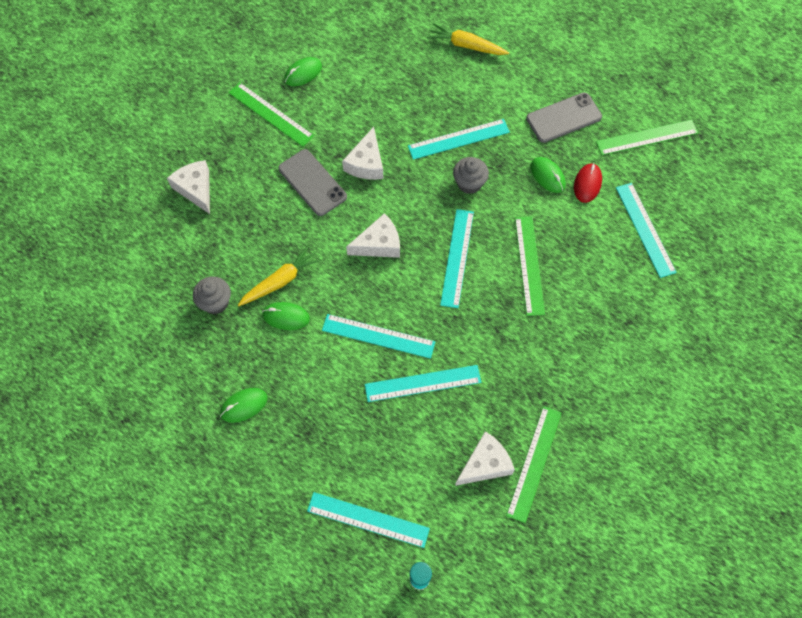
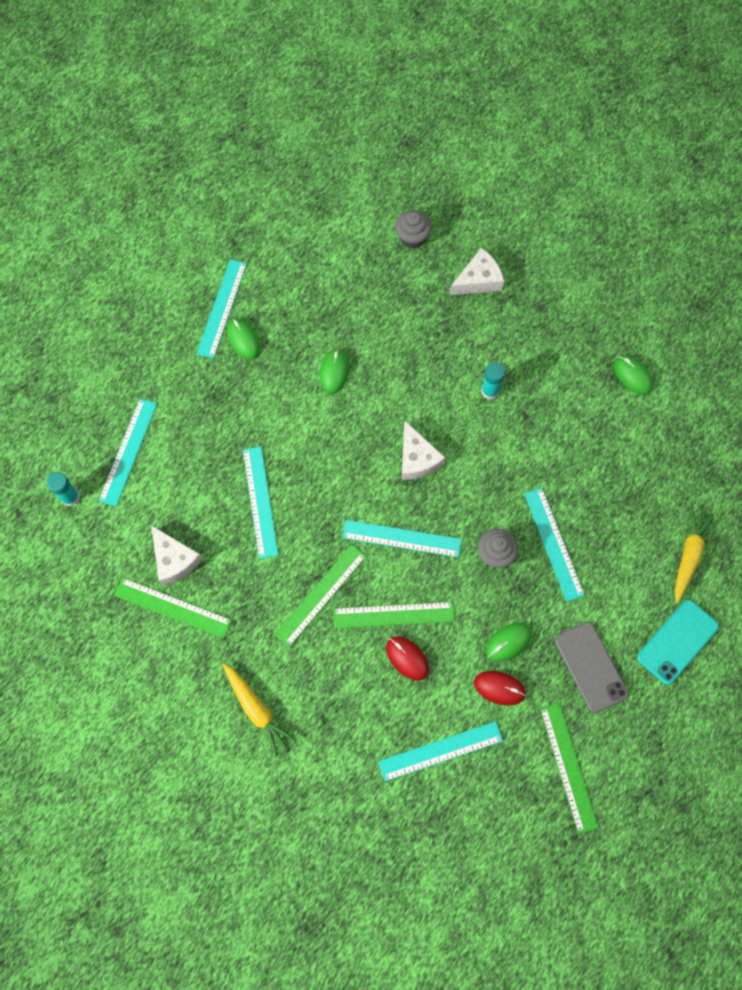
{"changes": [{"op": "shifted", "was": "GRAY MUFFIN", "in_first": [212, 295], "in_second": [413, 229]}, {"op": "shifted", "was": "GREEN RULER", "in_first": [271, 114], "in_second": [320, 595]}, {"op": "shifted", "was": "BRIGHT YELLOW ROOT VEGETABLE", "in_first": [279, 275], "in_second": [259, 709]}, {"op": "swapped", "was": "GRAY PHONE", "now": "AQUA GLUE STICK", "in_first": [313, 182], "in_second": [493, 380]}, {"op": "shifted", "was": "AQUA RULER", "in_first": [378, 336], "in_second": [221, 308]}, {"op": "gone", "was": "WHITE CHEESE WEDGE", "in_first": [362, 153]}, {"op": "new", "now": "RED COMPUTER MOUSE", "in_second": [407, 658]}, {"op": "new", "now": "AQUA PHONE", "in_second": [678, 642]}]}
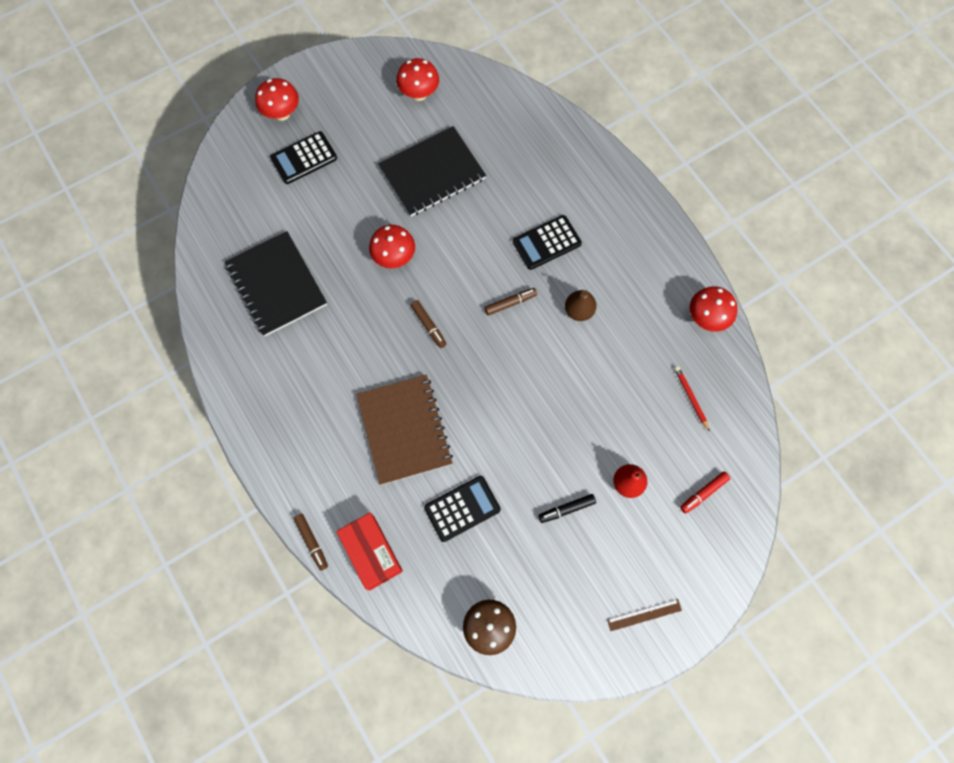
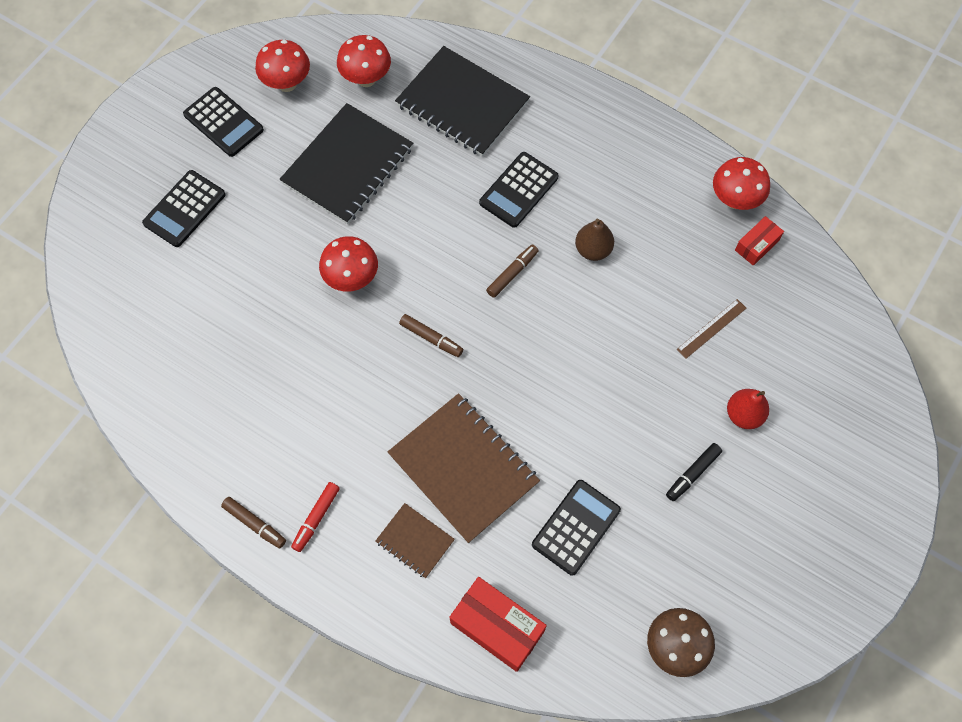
{"changes": [{"op": "shifted", "was": "EBONY NOTEPAD", "in_first": [276, 283], "in_second": [462, 101]}, {"op": "shifted", "was": "RED MUSHROOM", "in_first": [277, 99], "in_second": [364, 61]}, {"op": "shifted", "was": "BROWN FELT PEN", "in_first": [311, 542], "in_second": [253, 522]}, {"op": "shifted", "was": "BROWN RULER", "in_first": [644, 615], "in_second": [712, 329]}, {"op": "gone", "was": "RED LEAD PENCIL", "in_first": [692, 399]}, {"op": "shifted", "was": "RED FELT PEN", "in_first": [705, 492], "in_second": [315, 517]}, {"op": "new", "now": "EBONY CALCULATOR", "in_second": [223, 122]}, {"op": "new", "now": "BROWN NOTEPAD", "in_second": [415, 540]}, {"op": "new", "now": "RED BOX", "in_second": [759, 241]}]}
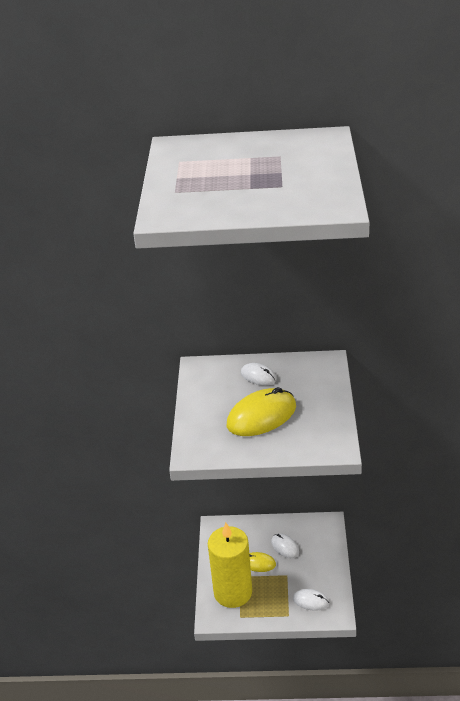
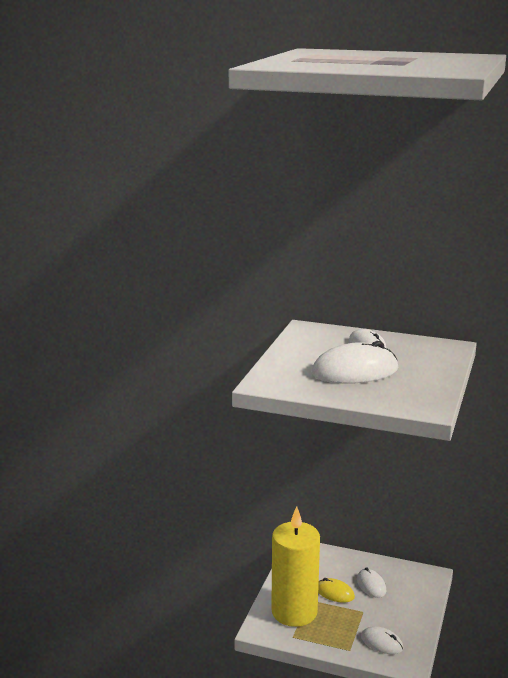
{"changes": [{"op": "repainted", "was": "BRIGHT YELLOW COMPUTER MOUSE", "now": "WHITE COMPUTER MOUSE", "in_first": [261, 411], "in_second": [354, 362]}]}
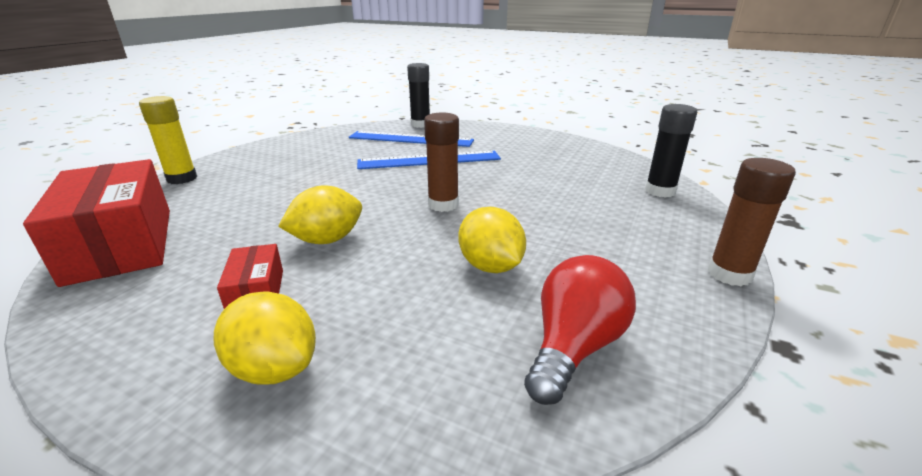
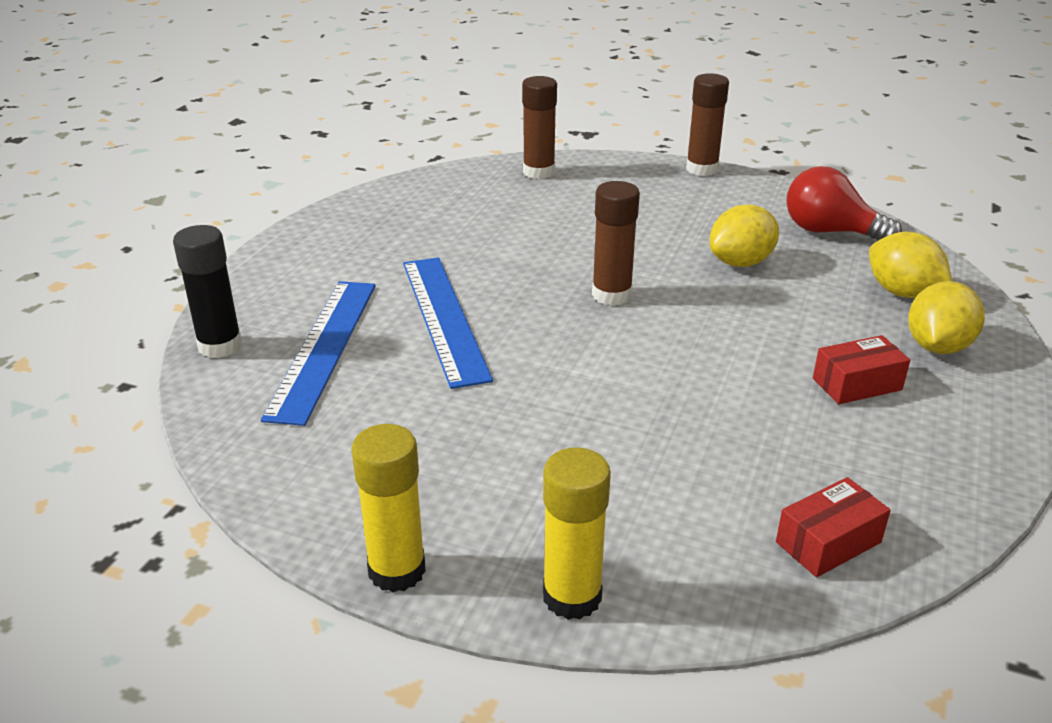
{"changes": [{"op": "scaled", "was": "RED BOX", "in_first": [96, 223], "in_second": [833, 527], "ratio": 0.46}, {"op": "shifted", "was": "BRIGHT YELLOW TOY LEMON", "in_first": [320, 214], "in_second": [910, 265]}, {"op": "repainted", "was": "EBONY GLUE STICK", "now": "BROWN GLUE STICK", "in_first": [671, 151], "in_second": [539, 127]}, {"op": "new", "now": "BRIGHT YELLOW GLUE STICK", "in_second": [388, 508]}]}
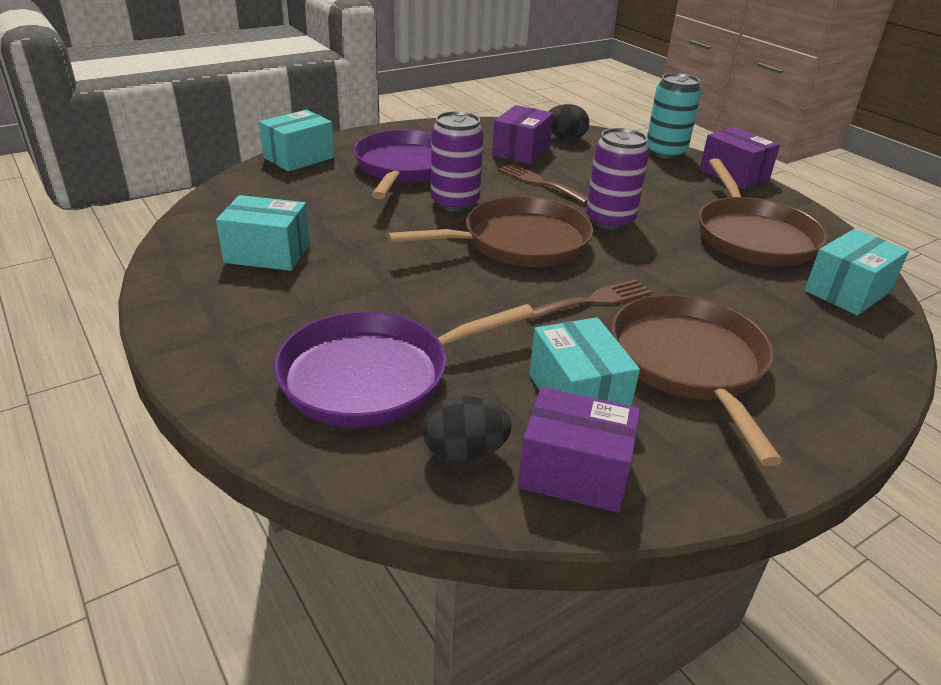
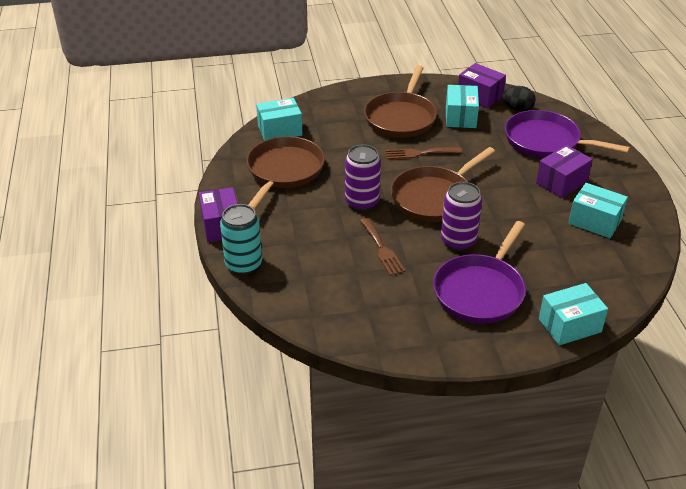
{"changes": [{"op": "rotated", "was": "VIOLET FRYING PAN", "in_first": [404, 365], "in_second": [567, 134], "clockwise": -150}, {"op": "rotated", "was": "BROWN FRYING PAN", "in_first": [490, 231], "in_second": [443, 184], "clockwise": -45}, {"op": "shifted", "was": "VIOLET BOX", "in_first": [523, 134], "in_second": [564, 171]}, {"op": "gone", "was": "EBONY TOY EGG", "in_first": [568, 122]}]}
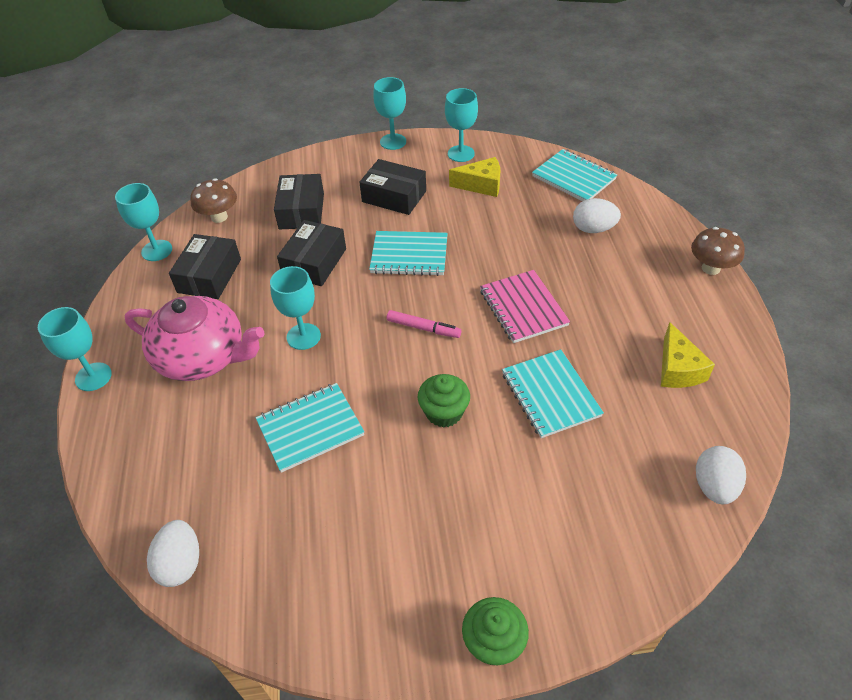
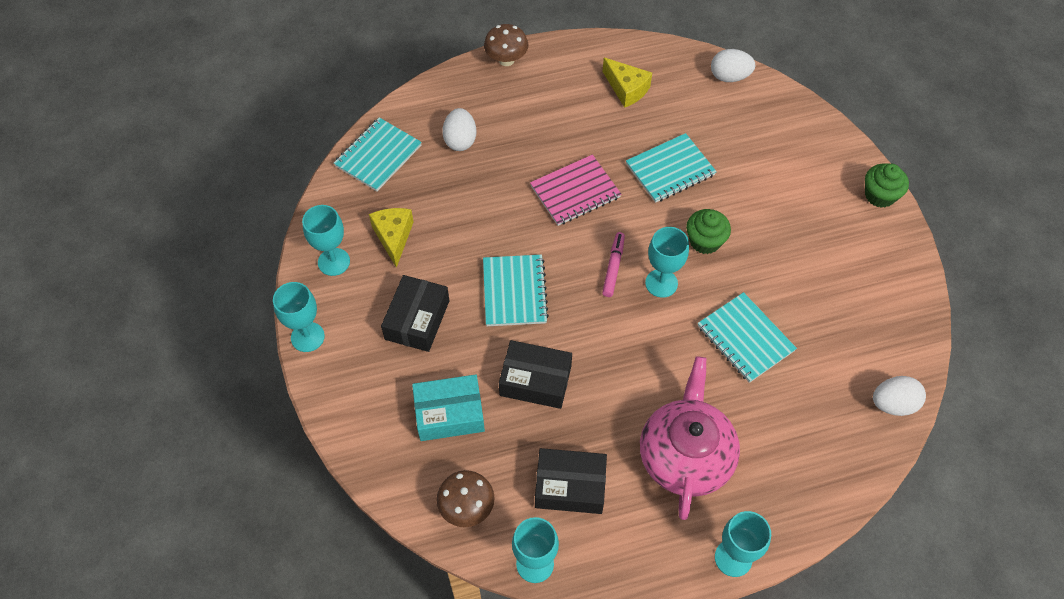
{"changes": [{"op": "shifted", "was": "AQUA CHALICE", "in_first": [295, 308], "in_second": [667, 262]}, {"op": "repainted", "was": "EBONY BOX", "now": "AQUA BOX", "in_first": [299, 202], "in_second": [448, 407]}, {"op": "rotated", "was": "BRIGHT YELLOW CHEESE WEDGE", "in_first": [688, 355], "in_second": [627, 83], "clockwise": 60}]}
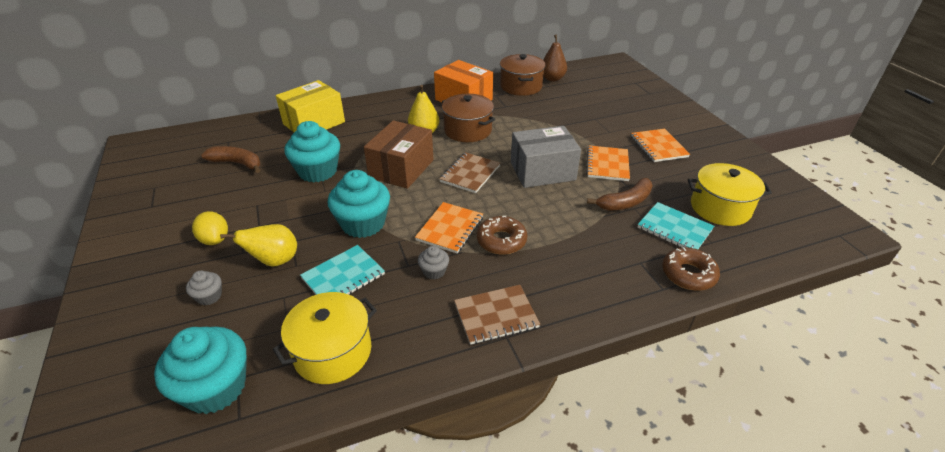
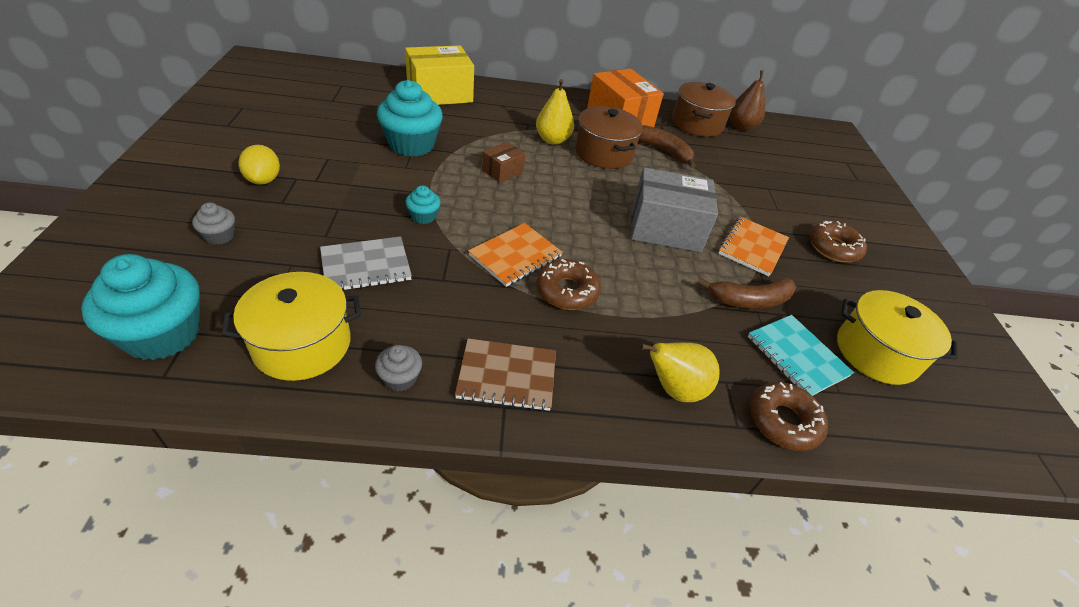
{"changes": [{"op": "shifted", "was": "BROWN TOY BANANA", "in_first": [231, 159], "in_second": [667, 146]}, {"op": "shifted", "was": "BRIGHT YELLOW PEAR", "in_first": [258, 245], "in_second": [680, 372]}, {"op": "repainted", "was": "AQUA NOTEPAD", "now": "GRAY NOTEPAD", "in_first": [342, 270], "in_second": [366, 264]}, {"op": "scaled", "was": "AQUA MUFFIN", "in_first": [359, 204], "in_second": [423, 204], "ratio": 0.47}, {"op": "scaled", "was": "BROWN BOX", "in_first": [399, 154], "in_second": [503, 162], "ratio": 0.5}, {"op": "shifted", "was": "GRAY MUFFIN", "in_first": [433, 262], "in_second": [398, 368]}, {"op": "gone", "was": "BROWN NOTEPAD", "in_first": [469, 172]}, {"op": "swapped", "was": "ORANGE-COLOURED NOTEPAD", "now": "BROWN DOUGHNUT", "in_first": [660, 145], "in_second": [838, 242]}]}
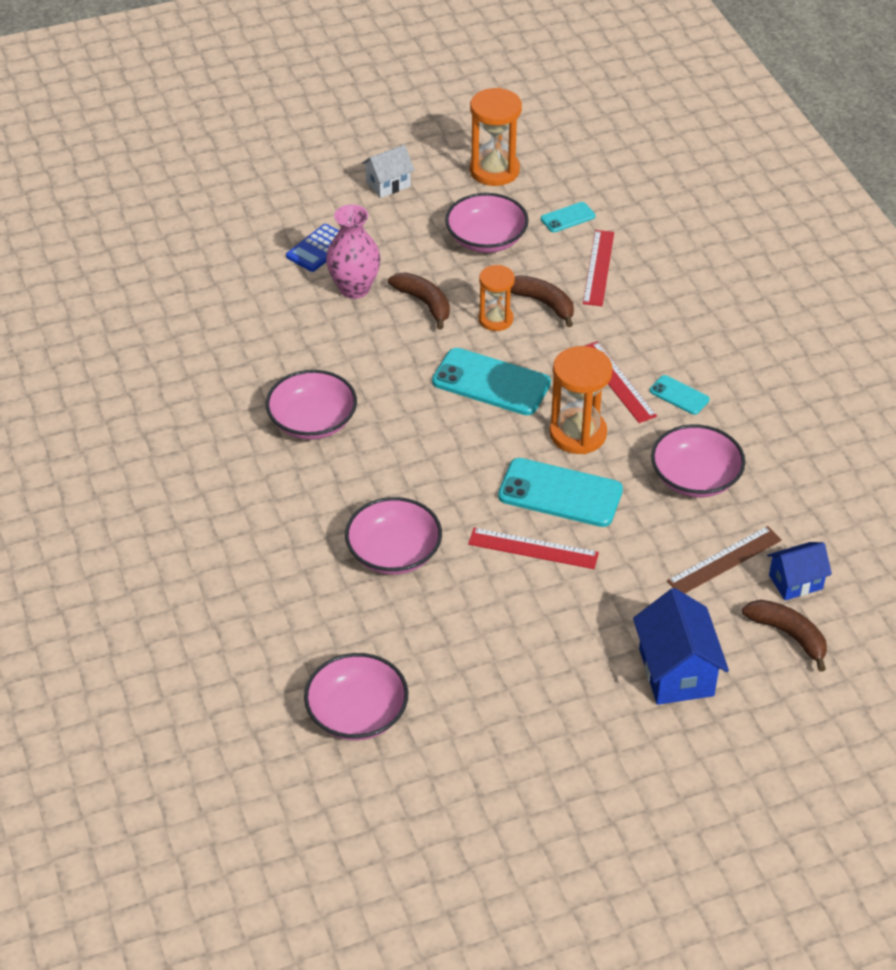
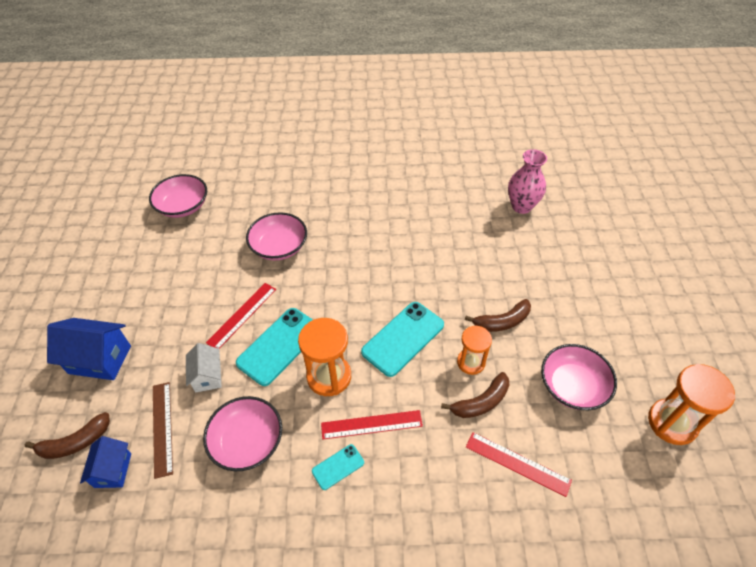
{"changes": [{"op": "gone", "was": "PINK DEEP DISH", "in_first": [311, 405]}, {"op": "gone", "was": "BLUE CALCULATOR", "in_first": [312, 248]}, {"op": "shifted", "was": "PINK VASE", "in_first": [353, 251], "in_second": [527, 181]}, {"op": "shifted", "was": "WHITE COTTAGE", "in_first": [387, 171], "in_second": [203, 367]}, {"op": "gone", "was": "AQUA PHONE", "in_first": [568, 217]}]}
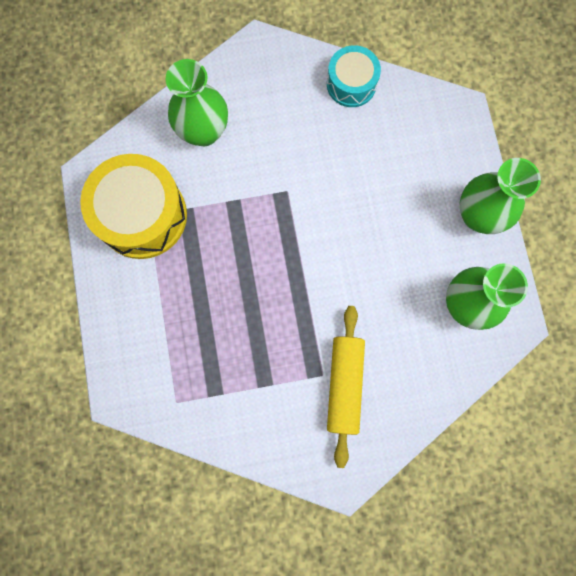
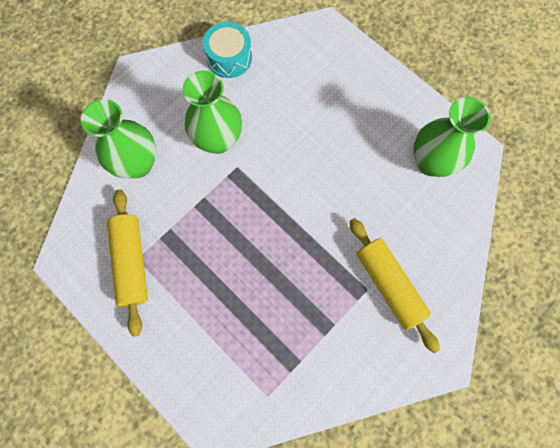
{"changes": [{"op": "swapped", "was": "BRIGHT YELLOW DRUM", "now": "BRIGHT YELLOW DOUGH ROLLER", "in_first": [133, 206], "in_second": [127, 263]}, {"op": "shifted", "was": "GREEN VASE", "in_first": [500, 196], "in_second": [212, 112]}]}
